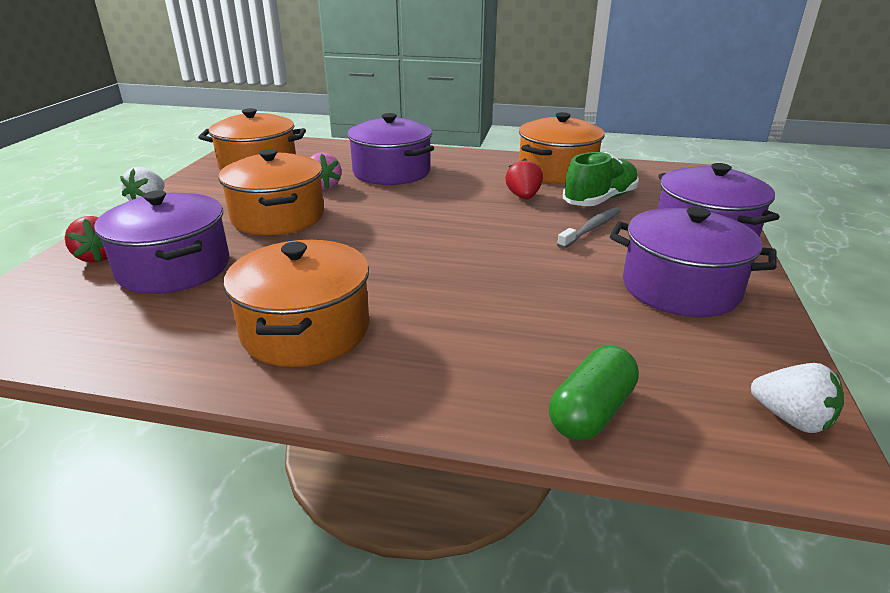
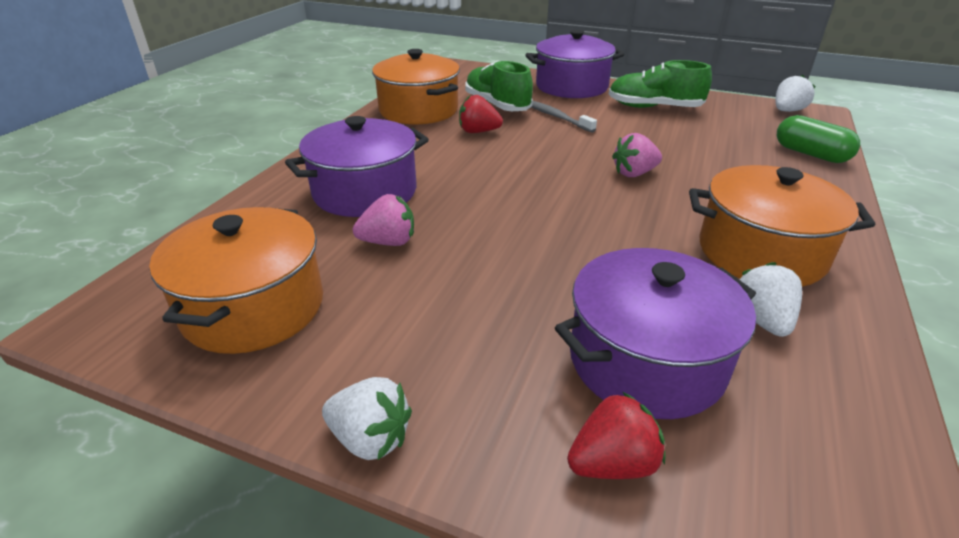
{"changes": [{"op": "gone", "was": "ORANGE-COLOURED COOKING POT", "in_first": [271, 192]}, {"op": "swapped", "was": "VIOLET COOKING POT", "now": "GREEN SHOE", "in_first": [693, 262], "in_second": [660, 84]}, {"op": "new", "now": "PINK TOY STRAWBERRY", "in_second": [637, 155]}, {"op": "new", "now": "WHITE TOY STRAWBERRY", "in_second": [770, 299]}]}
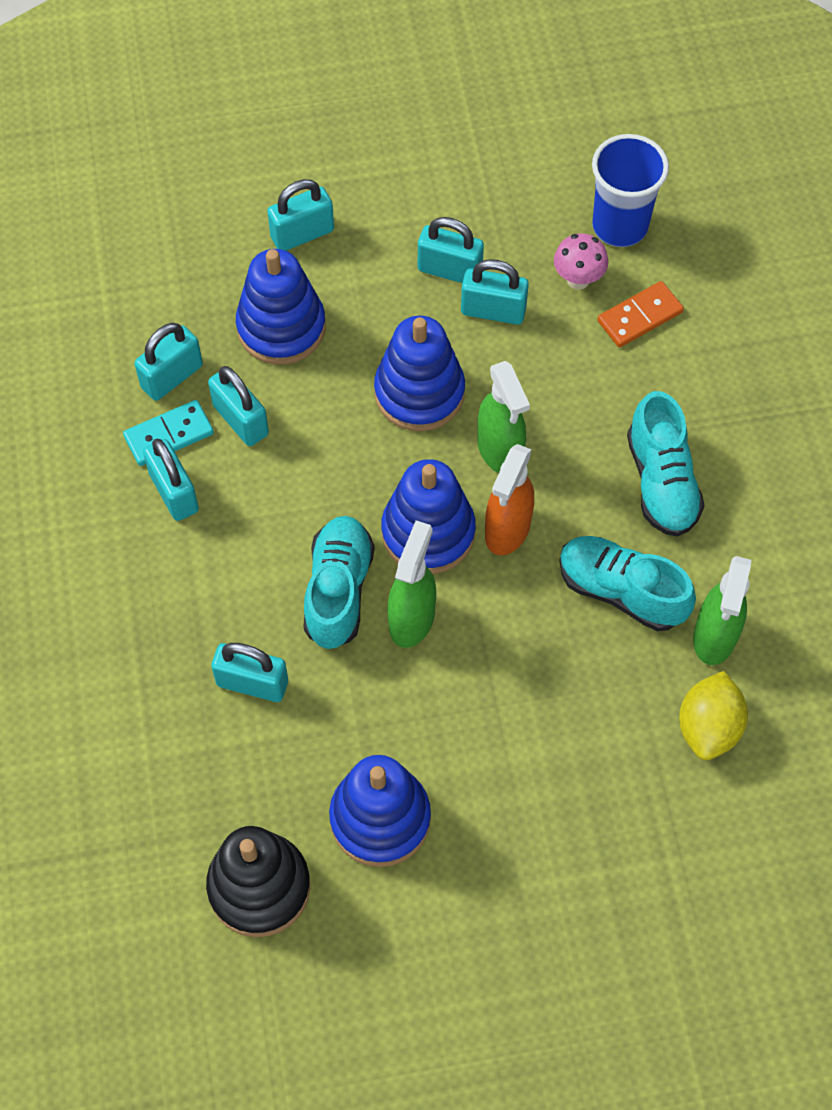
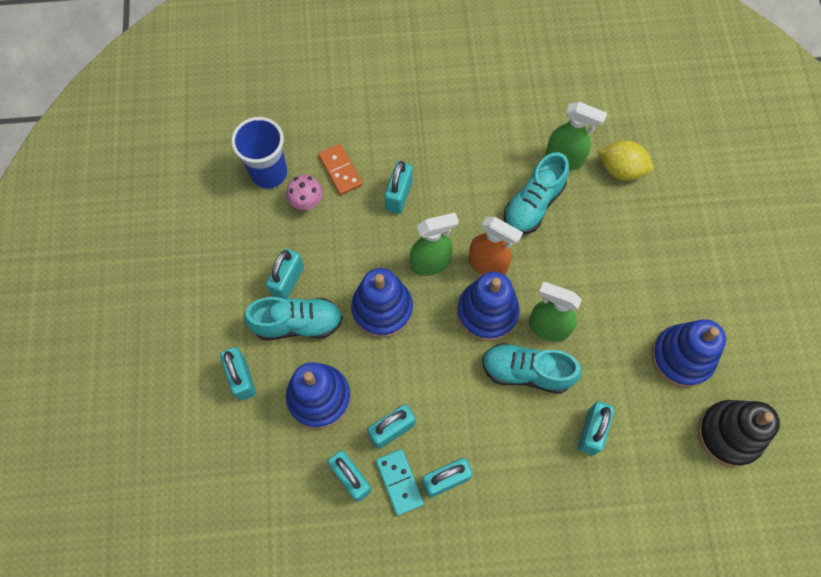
{"changes": [{"op": "shifted", "was": "AQUA LOCK", "in_first": [495, 292], "in_second": [398, 187]}, {"op": "shifted", "was": "AQUA SHOE", "in_first": [666, 464], "in_second": [293, 318]}]}
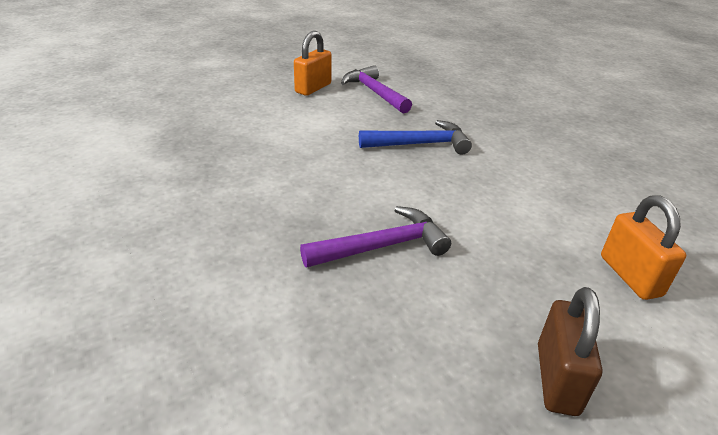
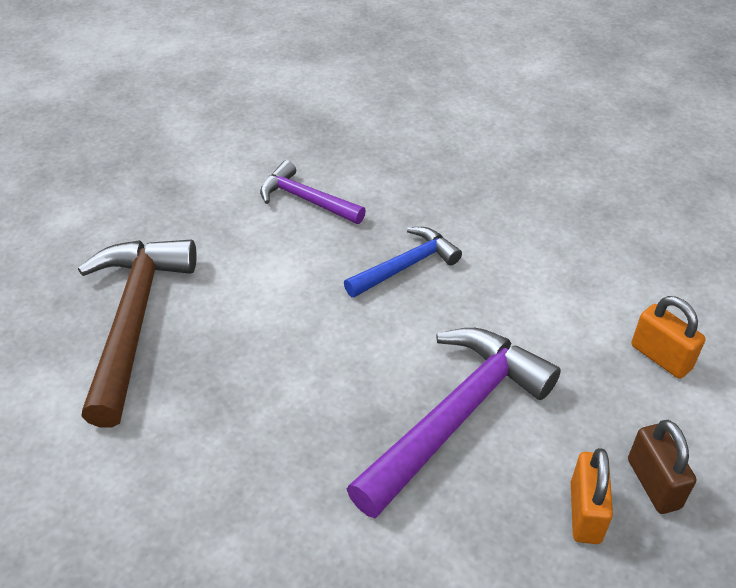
{"changes": [{"op": "shifted", "was": "ORANGE-COLOURED LOCK", "in_first": [313, 63], "in_second": [592, 496]}, {"op": "scaled", "was": "VIOLET HAMMER", "in_first": [375, 237], "in_second": [454, 423], "ratio": 1.75}, {"op": "new", "now": "BROWN HAMMER", "in_second": [137, 334]}]}
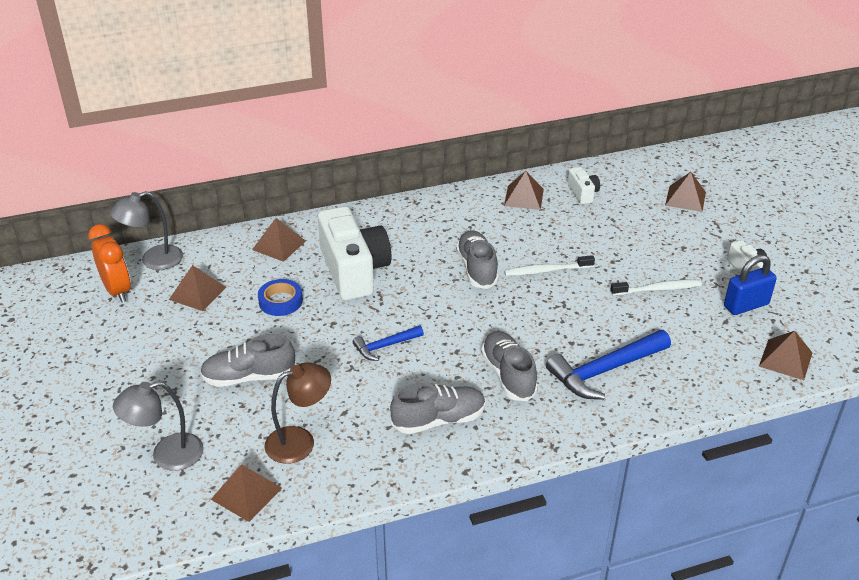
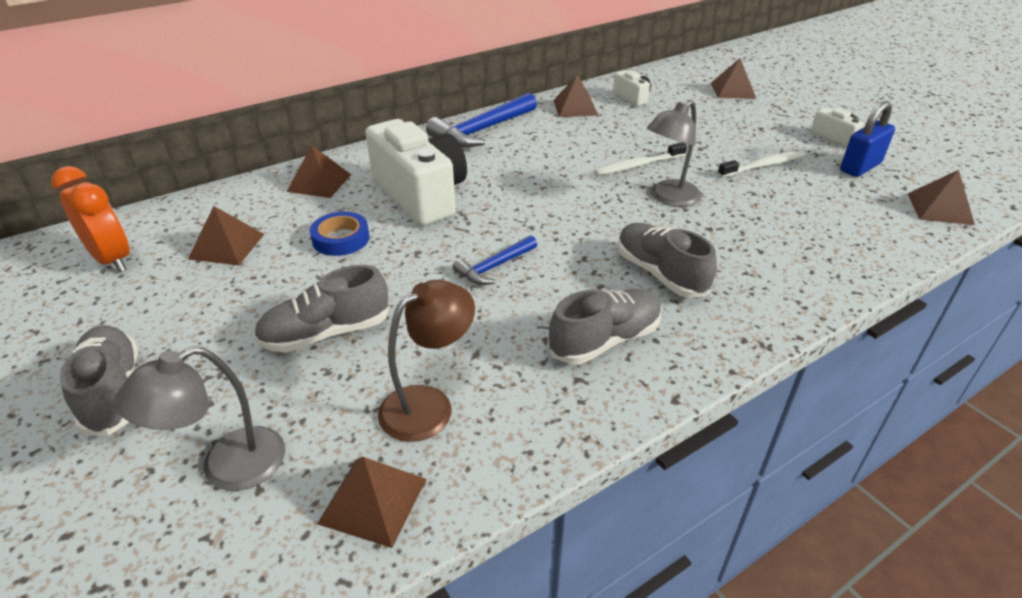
{"changes": [{"op": "shifted", "was": "GRAY LAMP", "in_first": [146, 230], "in_second": [674, 153]}, {"op": "shifted", "was": "GRAY SHOE", "in_first": [477, 259], "in_second": [99, 380]}, {"op": "shifted", "was": "BLUE HAMMER", "in_first": [608, 365], "in_second": [481, 120]}]}
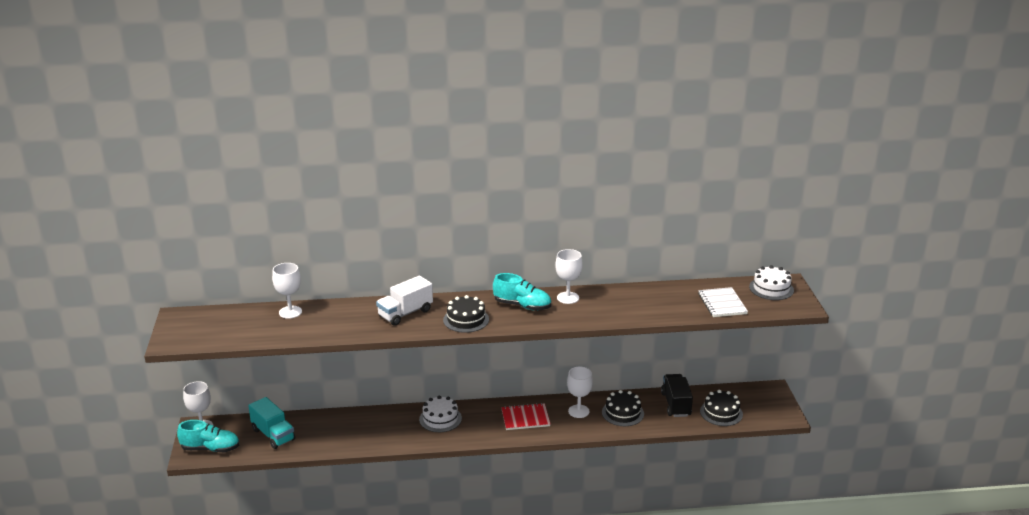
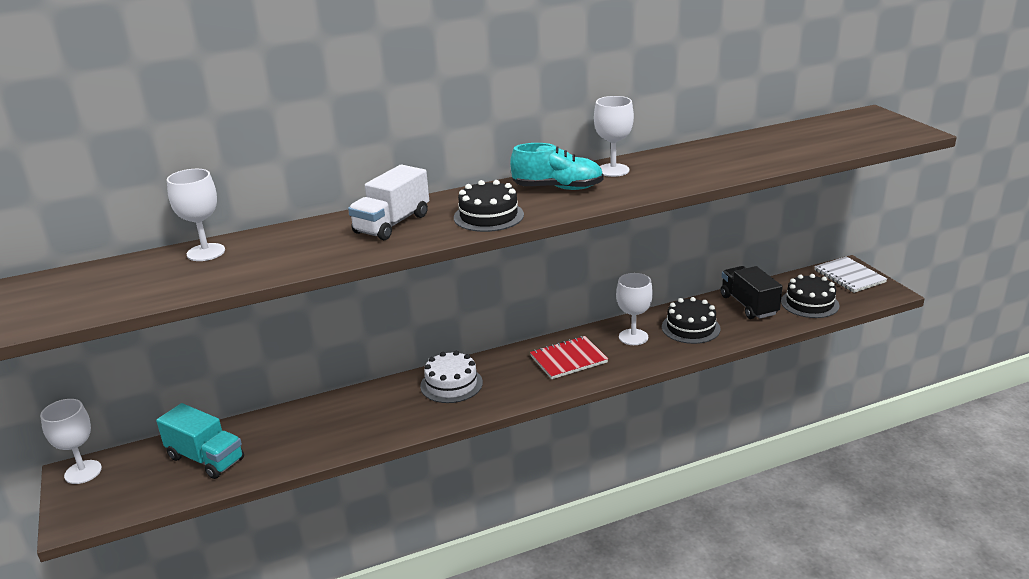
{"changes": [{"op": "gone", "was": "AQUA SHOE", "in_first": [208, 436]}, {"op": "shifted", "was": "WHITE NOTEPAD", "in_first": [723, 302], "in_second": [850, 274]}, {"op": "gone", "was": "WHITE LAYER CAKE", "in_first": [771, 282]}]}
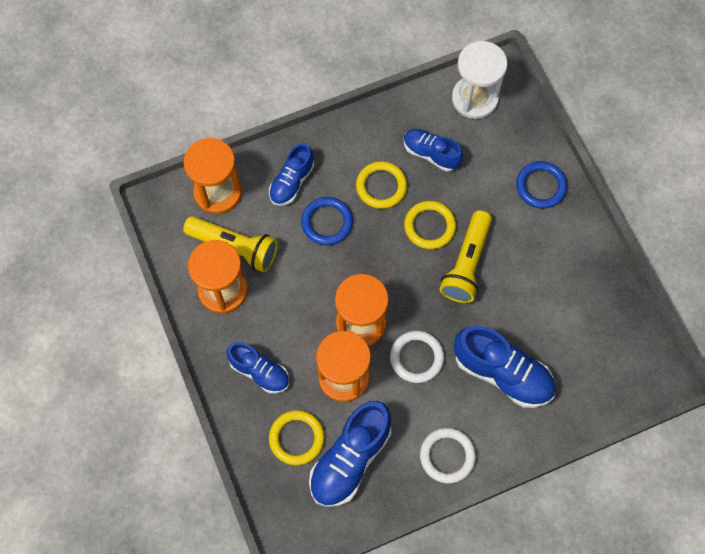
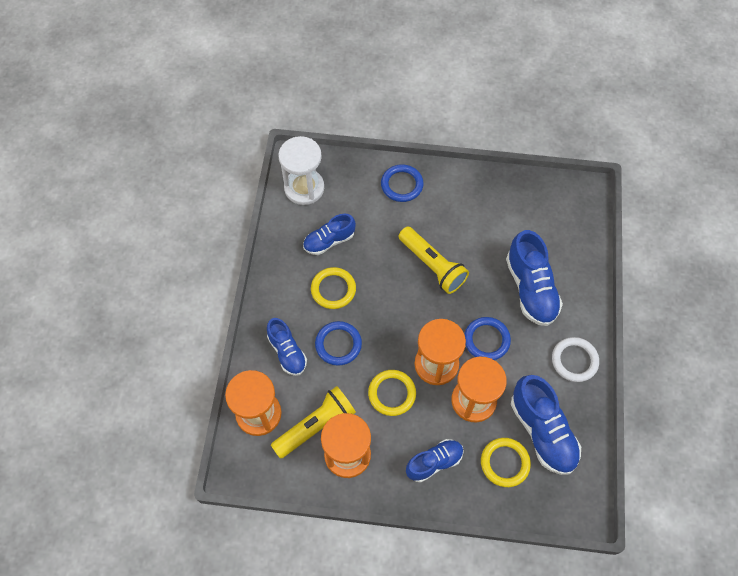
{"changes": [{"op": "repainted", "was": "WHITE TORUS", "now": "BLUE TORUS", "in_first": [417, 357], "in_second": [487, 338]}, {"op": "shifted", "was": "BRIGHT YELLOW TORUS", "in_first": [430, 225], "in_second": [392, 393]}, {"op": "rotated", "was": "BLUE SHOE", "in_first": [505, 367], "in_second": [534, 278], "clockwise": 105}]}
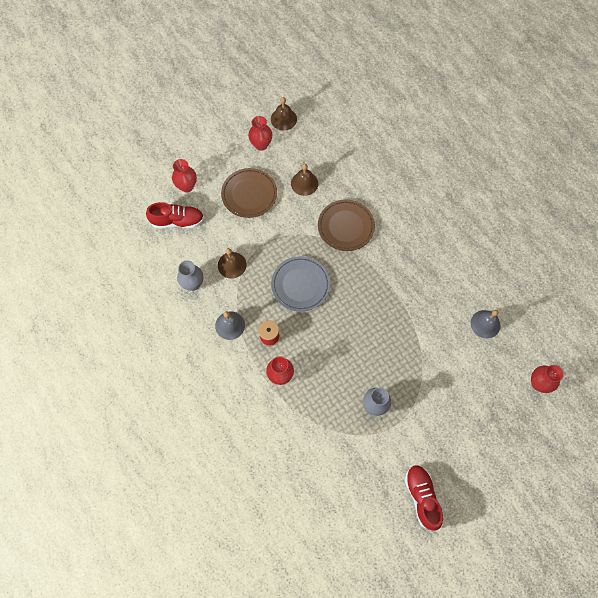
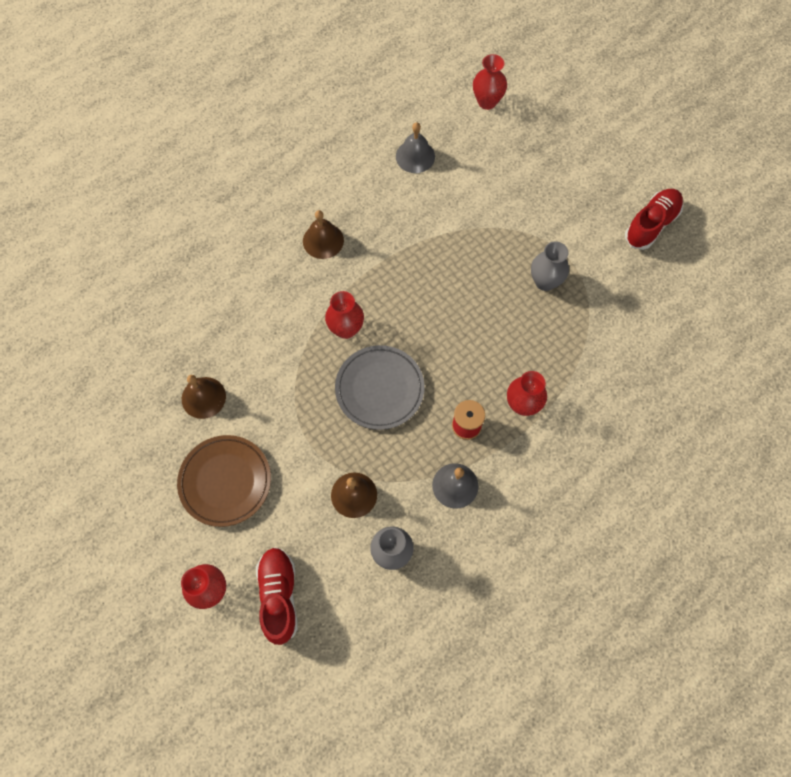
{"changes": [{"op": "shifted", "was": "RED VASE", "in_first": [260, 133], "in_second": [344, 315]}, {"op": "shifted", "was": "BROWN BELL", "in_first": [284, 114], "in_second": [323, 234]}, {"op": "gone", "was": "BROWN DINNER PLATE", "in_first": [346, 225]}, {"op": "rotated", "was": "RED SHOE", "in_first": [424, 498], "in_second": [654, 219], "clockwise": 150}]}
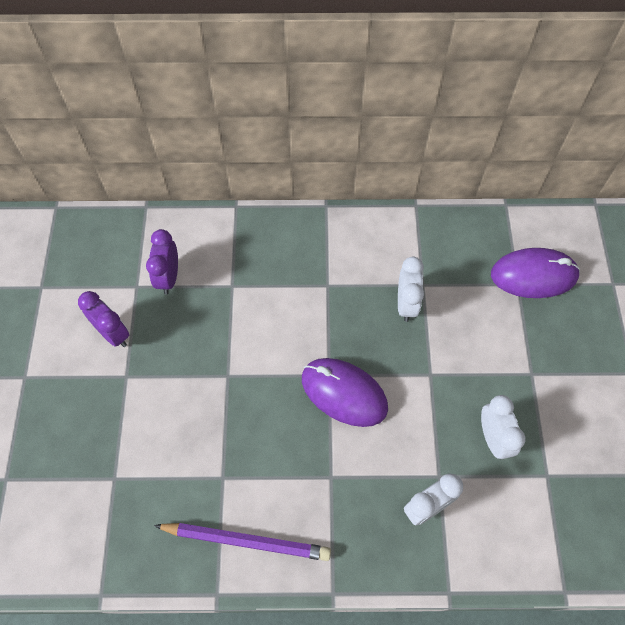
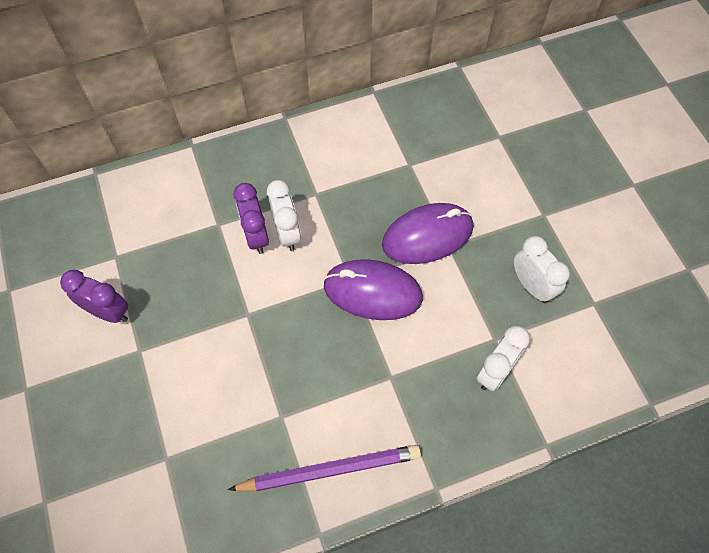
{"changes": [{"op": "shifted", "was": "VIOLET ALARM CLOCK", "in_first": [162, 261], "in_second": [251, 218]}, {"op": "shifted", "was": "WHITE ALARM CLOCK", "in_first": [411, 289], "in_second": [284, 215]}, {"op": "shifted", "was": "VIOLET COMPUTER MOUSE", "in_first": [535, 273], "in_second": [427, 233]}]}
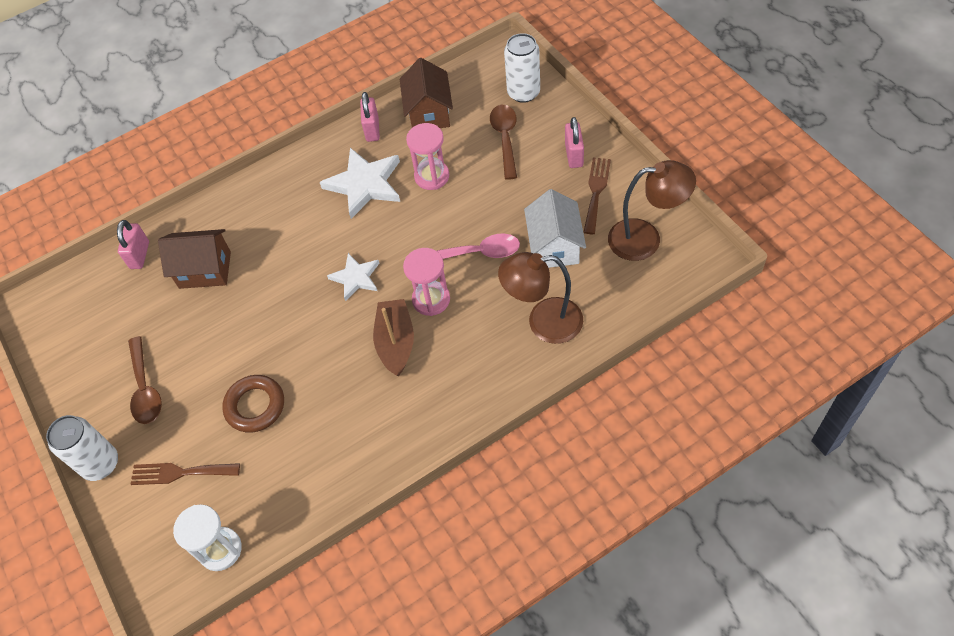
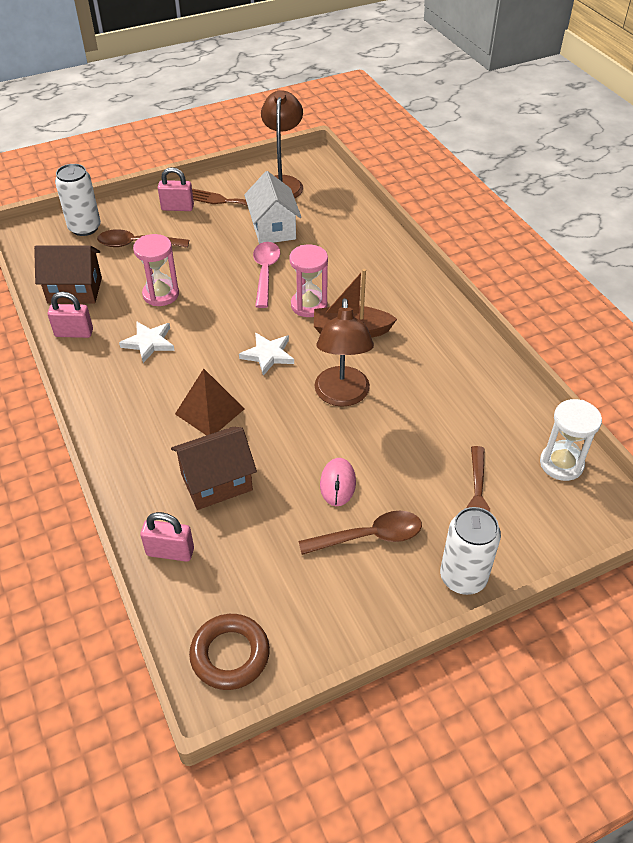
{"changes": [{"op": "rotated", "was": "BROWN COTTAGE", "in_first": [194, 259], "in_second": [214, 468], "clockwise": 60}, {"op": "shifted", "was": "BROWN TORUS", "in_first": [253, 404], "in_second": [229, 652]}, {"op": "scaled", "was": "WHITE STAR", "in_first": [360, 183], "in_second": [147, 342], "ratio": 0.61}, {"op": "shifted", "was": "BROWN LAMP", "in_first": [540, 298], "in_second": [344, 352]}, {"op": "rotated", "was": "WHITE COTTAGE", "in_first": [555, 228], "in_second": [272, 207], "clockwise": 75}, {"op": "new", "now": "BROWN PYRAMID", "in_second": [209, 402]}, {"op": "new", "now": "PINK COMPUTER MOUSE", "in_second": [338, 482]}]}
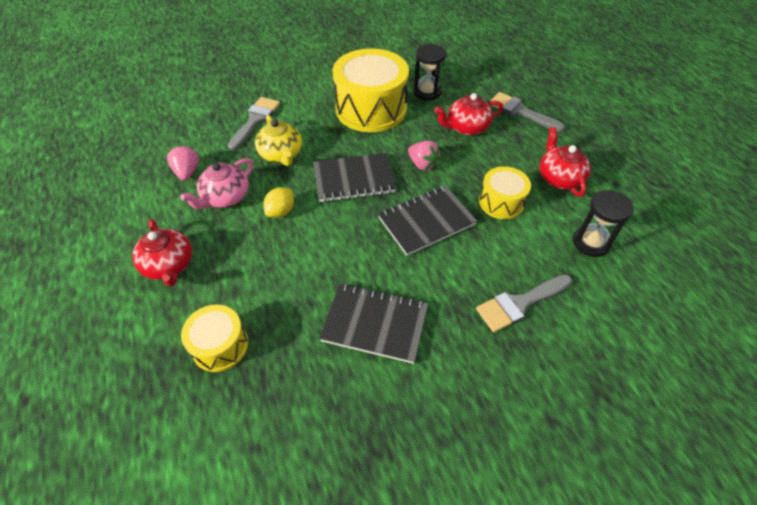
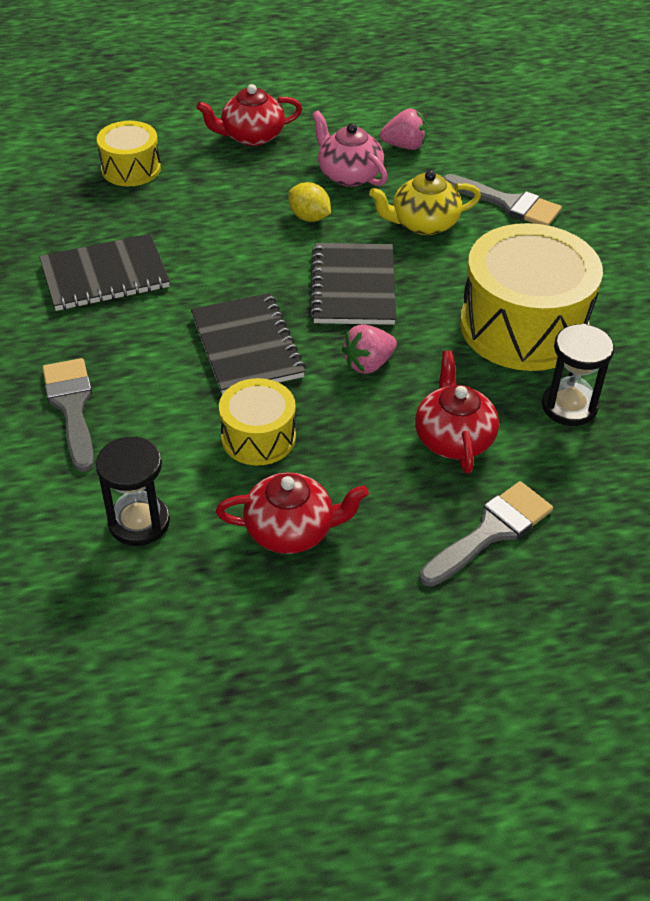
{"changes": [{"op": "rotated", "was": "EBONY NOTEPAD", "in_first": [373, 323], "in_second": [104, 272], "clockwise": 45}]}
